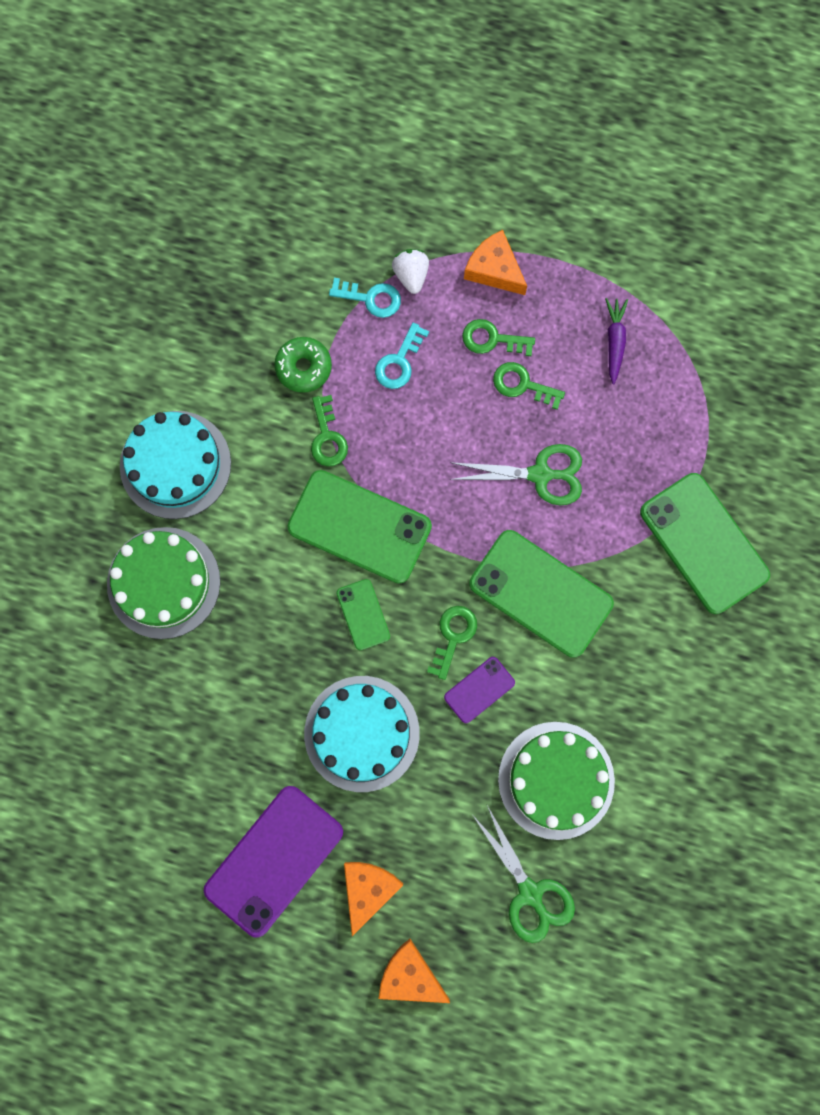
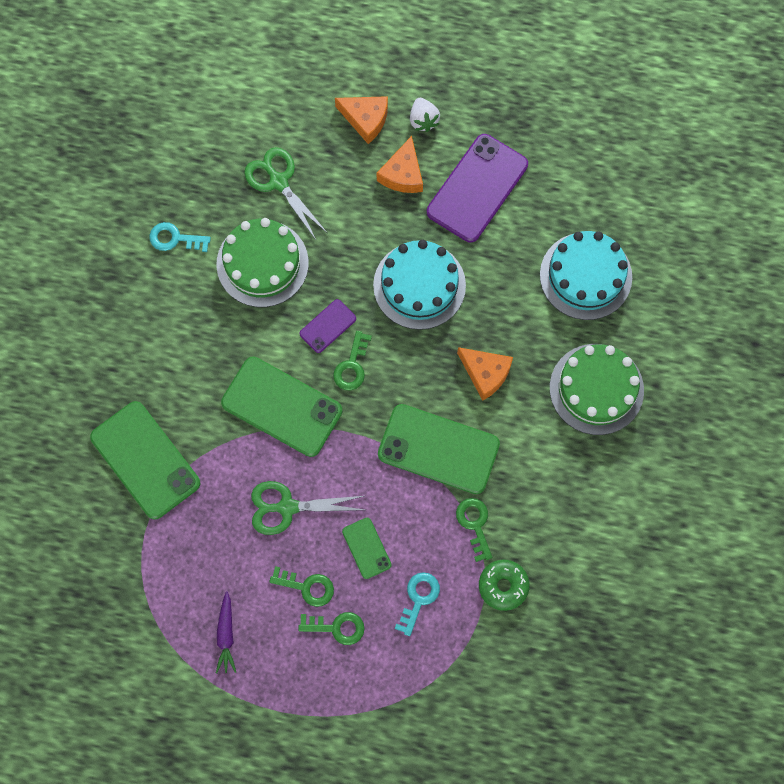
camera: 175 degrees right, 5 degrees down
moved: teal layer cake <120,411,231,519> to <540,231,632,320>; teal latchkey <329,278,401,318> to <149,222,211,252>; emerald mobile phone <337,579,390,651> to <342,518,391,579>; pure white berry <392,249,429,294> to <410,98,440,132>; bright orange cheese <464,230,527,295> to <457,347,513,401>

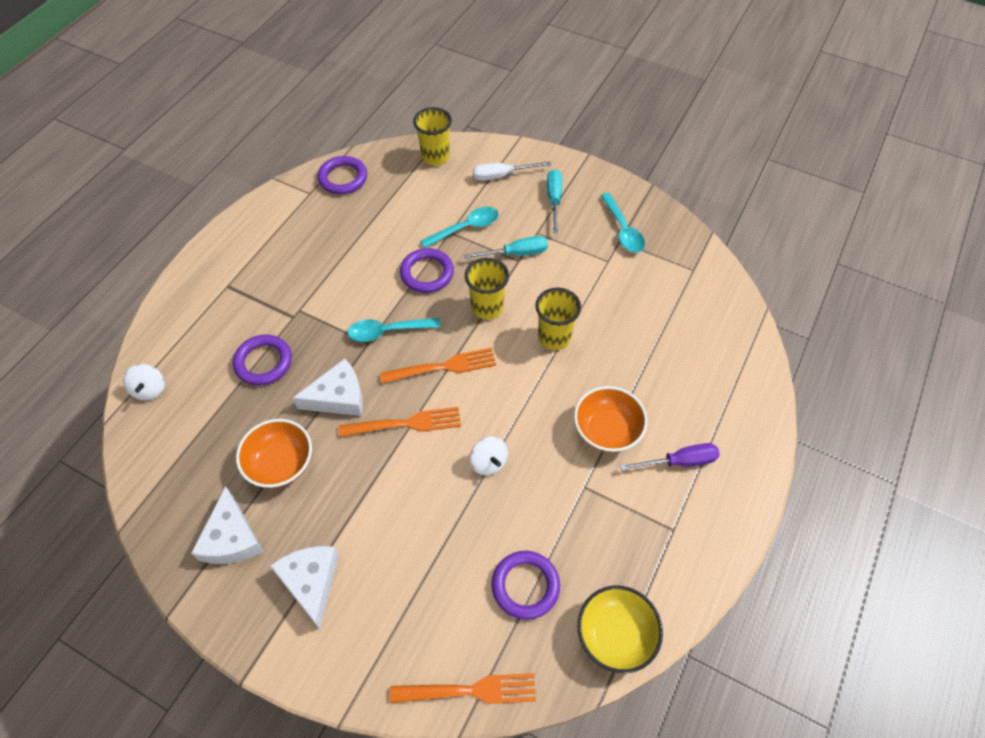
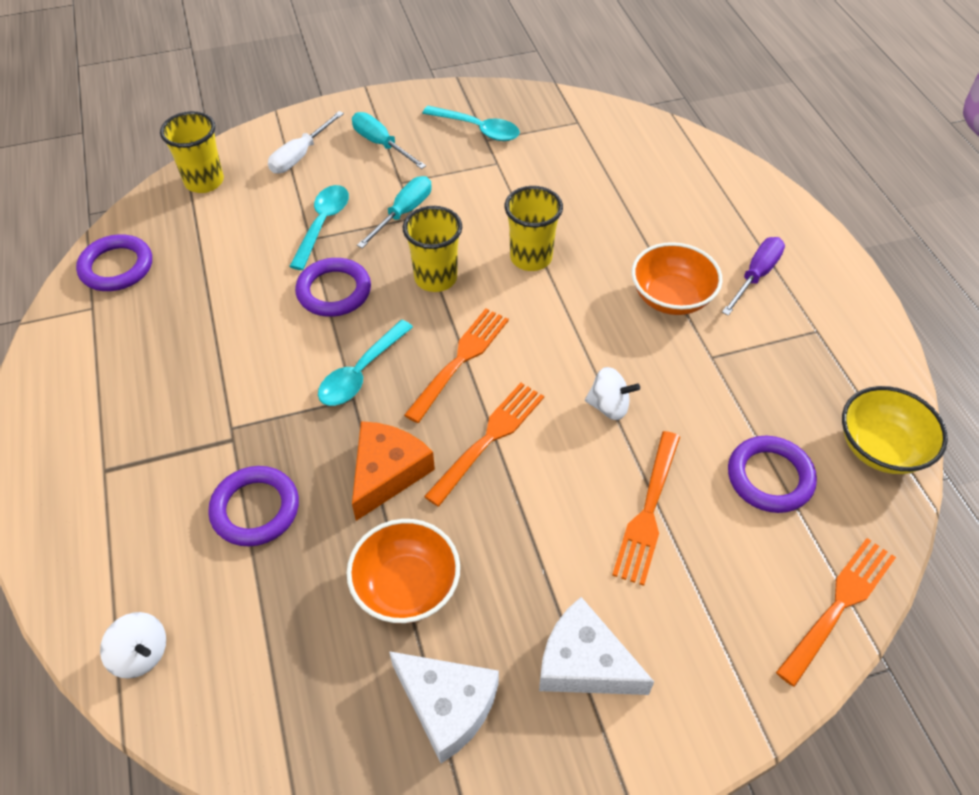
camera: 45 degrees left, 5 degrees down
added: bright orange fork <612,431,680,586>
recoloured: pure white cheese <292,358,363,416> to bright orange cheese <352,421,435,521>

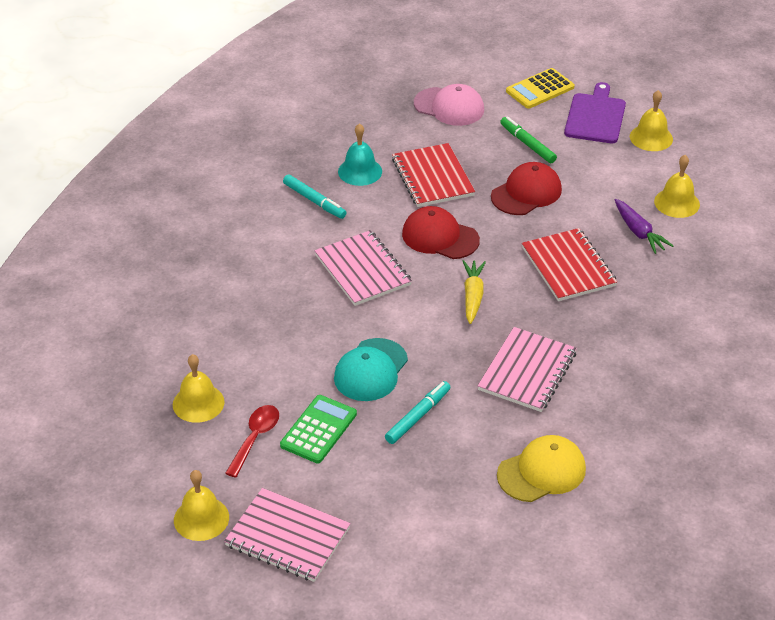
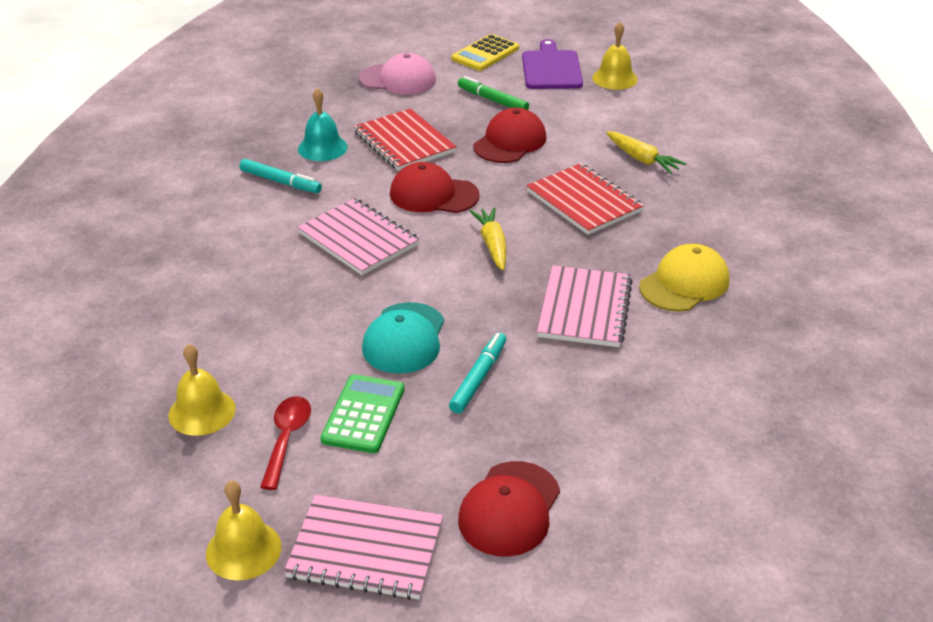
camera: 15 degrees left, 5 degrees down
removed: yellow school bell <654,155,700,218>
added: scarlet cap <458,461,560,557>
moved: yellow cap <497,435,586,502> to <639,244,729,312>
recoloured: purple carrot <615,199,674,254> to yellow carrot <606,132,687,174>

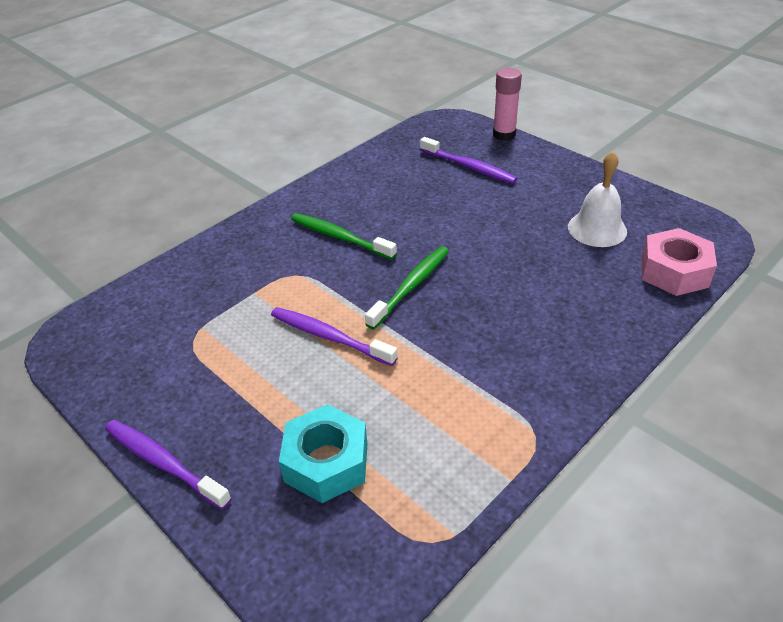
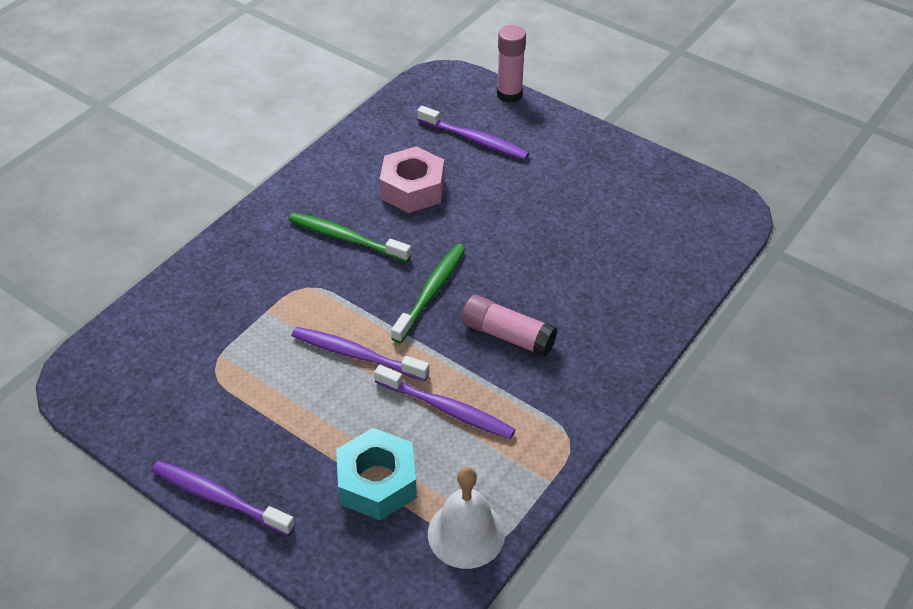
camera: 10 degrees left, 5 degrees up
added: purple dental brush <374,365,516,439>; rose-pink stick of glue <462,295,557,357>
moved: pure white school bell <568,151,627,247> to <428,467,505,569>; rose-pink hex nut <641,228,717,296> to <380,146,445,213>

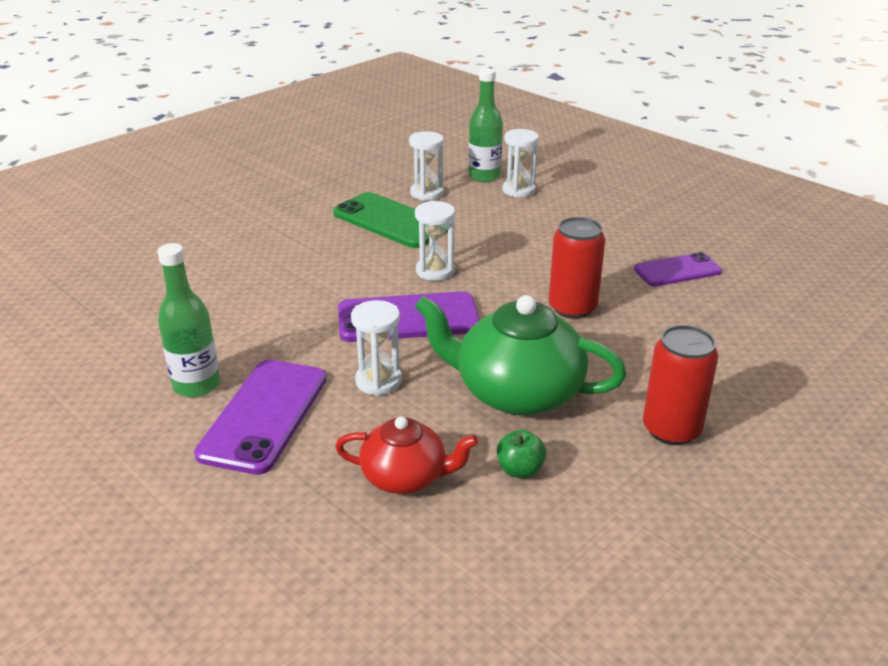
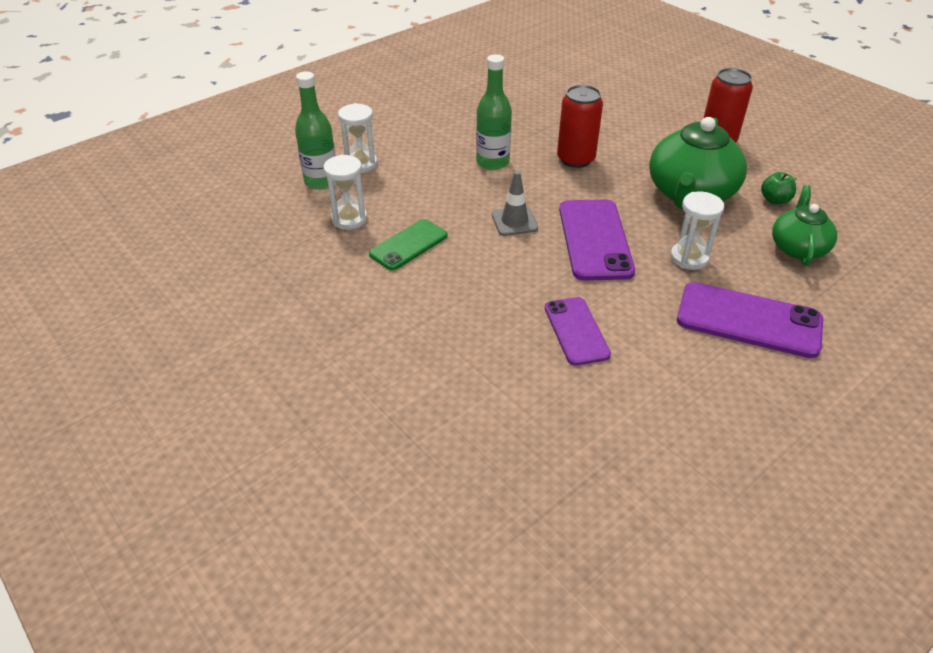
camera: 85 degrees left, 10 degrees up
moved: emerald drink bottle <158,243,220,397> to <476,54,512,170>; purple mobile phone <634,252,722,286> to <545,297,611,366>
replaced: pure white sand timer <415,201,455,281> to ash-grey road cone <492,171,538,236>
recoloured: scarlet tea pot <335,416,478,494> to emerald tea pot <772,185,837,266>
resized: emerald mobile phone <333,192,448,248> = <369,219,448,270> x0.64

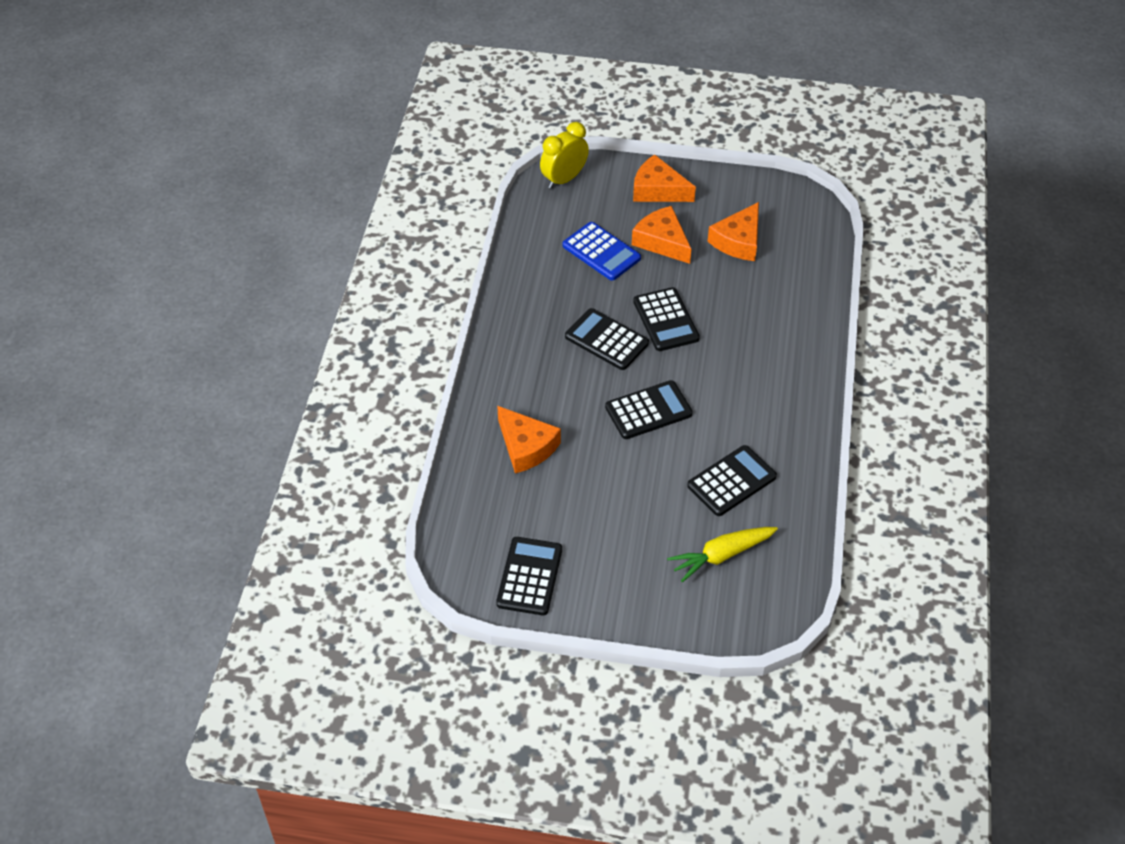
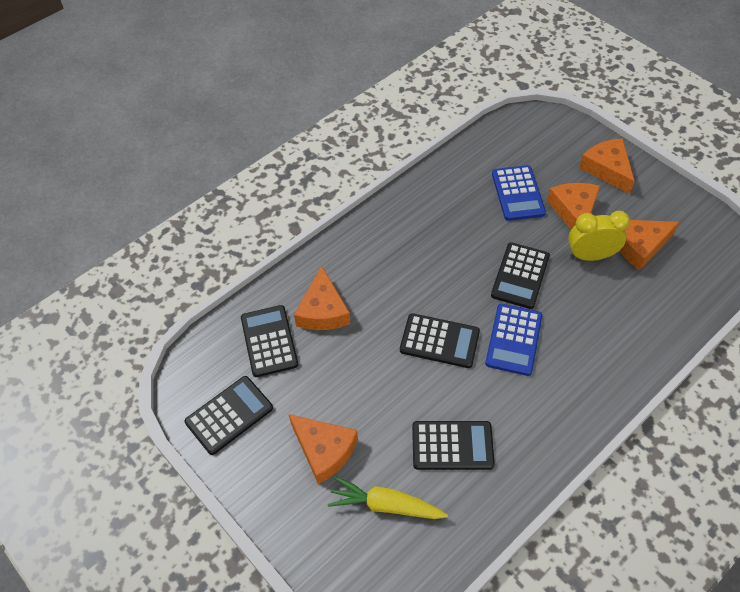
camera: 40 degrees right, 5 degrees up
added: bright orange cheese <289,414,358,484>; royal blue adding machine <485,304,542,376>
moved: yellow clock <540,122,589,189> to <568,211,630,261>; jet-black adding machine <565,308,649,370> to <241,305,298,377>

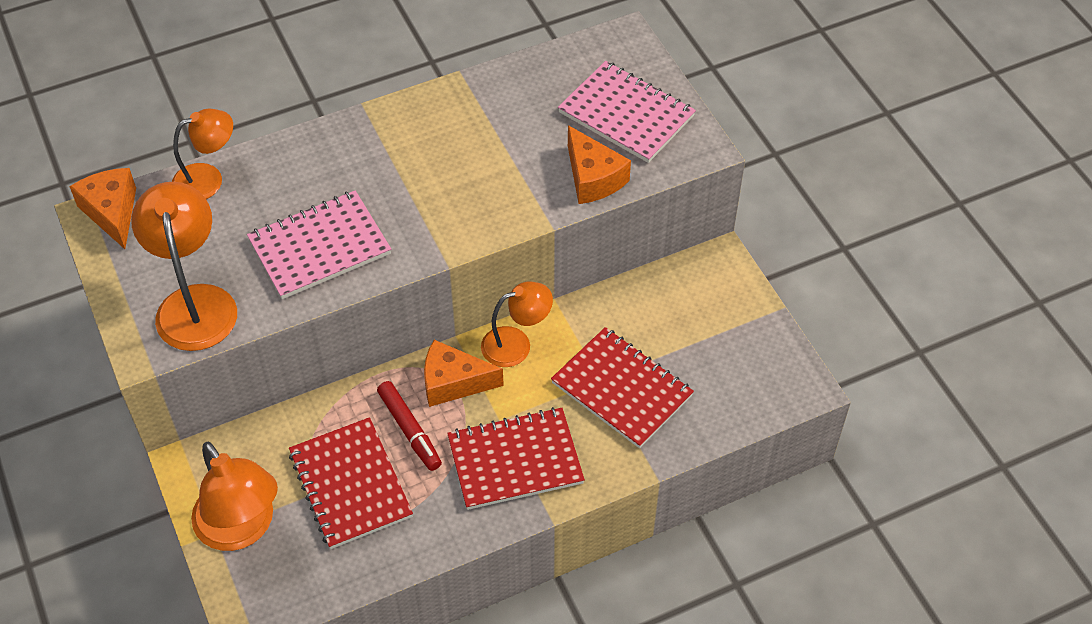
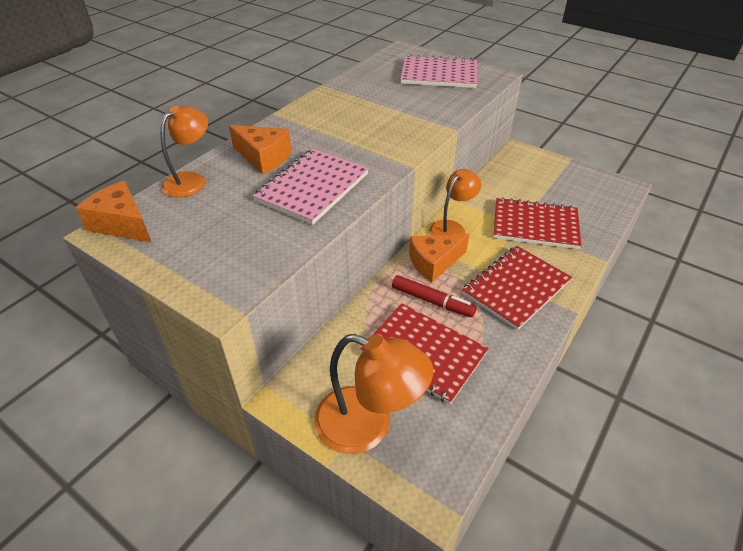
camera: 30 degrees left, 10 degrees down
removed: bright orange lamp <131,182,237,351>
moved: bright orange cheese <568,125,631,204> to <229,125,292,174>

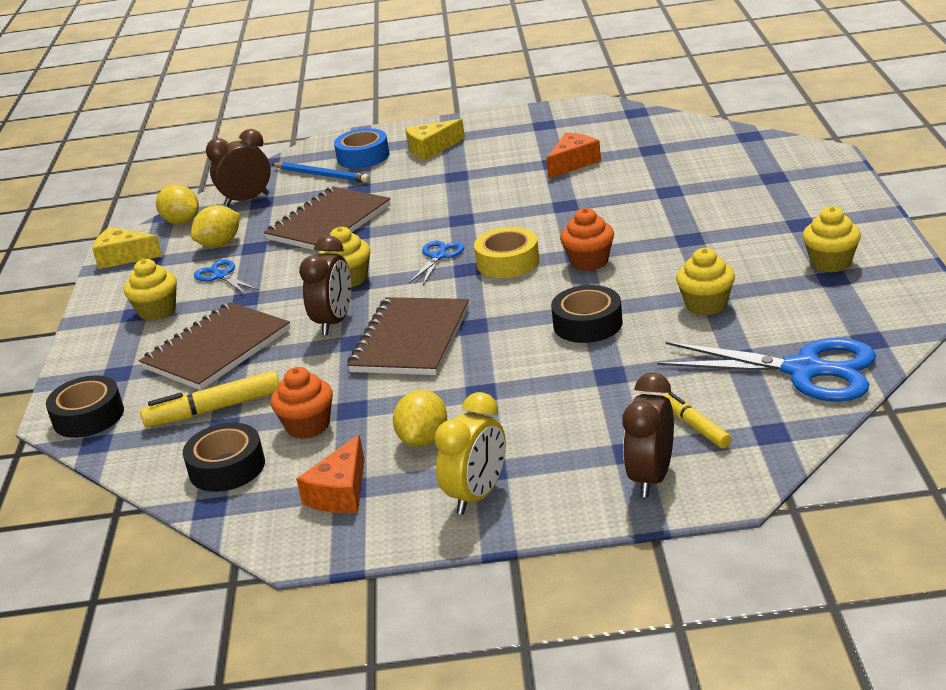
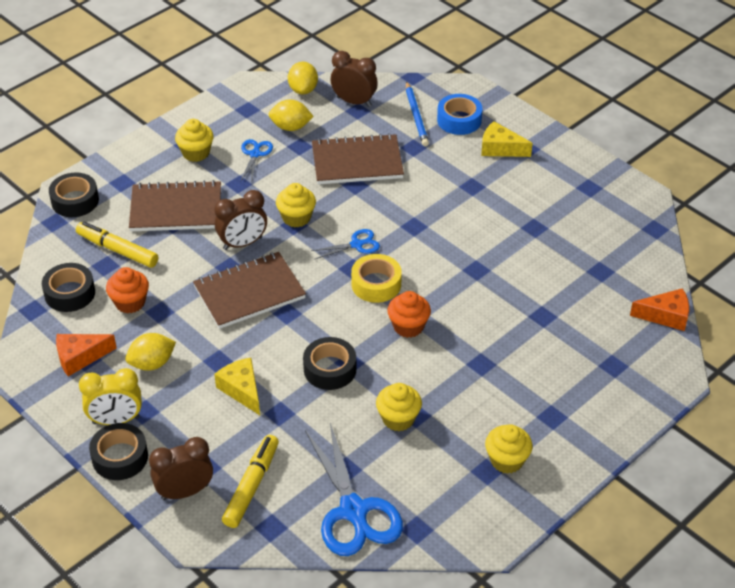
camera: 45 degrees right, 15 degrees up
added: jet-black sticky tape <89,423,148,480>
moved: yellow cheese <92,227,162,269> to <214,358,260,415>; bright orange cheese <546,132,601,179> to <630,288,689,331>
resized: yellow marker <664,392,732,449> = <222,435,279,528> x1.56

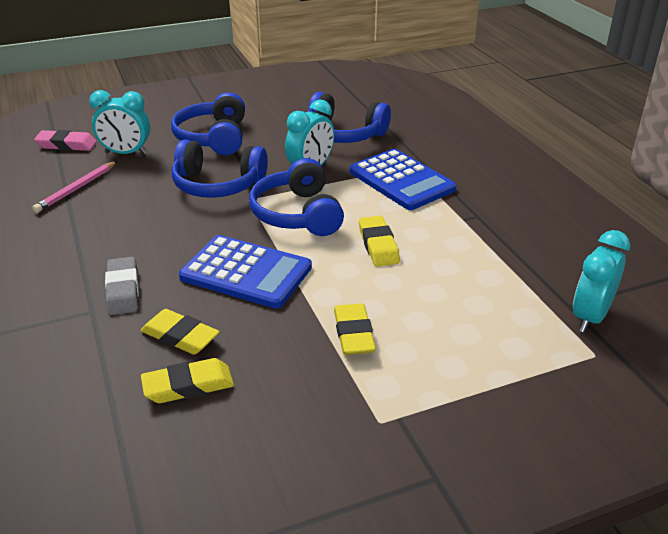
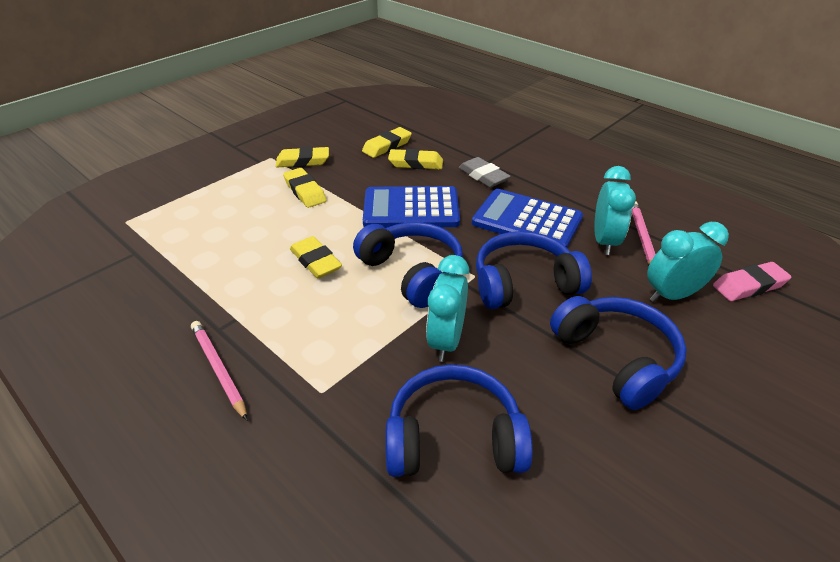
camera: 155 degrees right, 5 degrees up
added: rose-pink lead pencil <191,321,247,420>; yellow eraser <275,147,329,167>
moved: royal blue adding machine <350,149,456,210> to <472,189,583,248>; teal clock <573,230,630,333> to <594,166,636,255>

